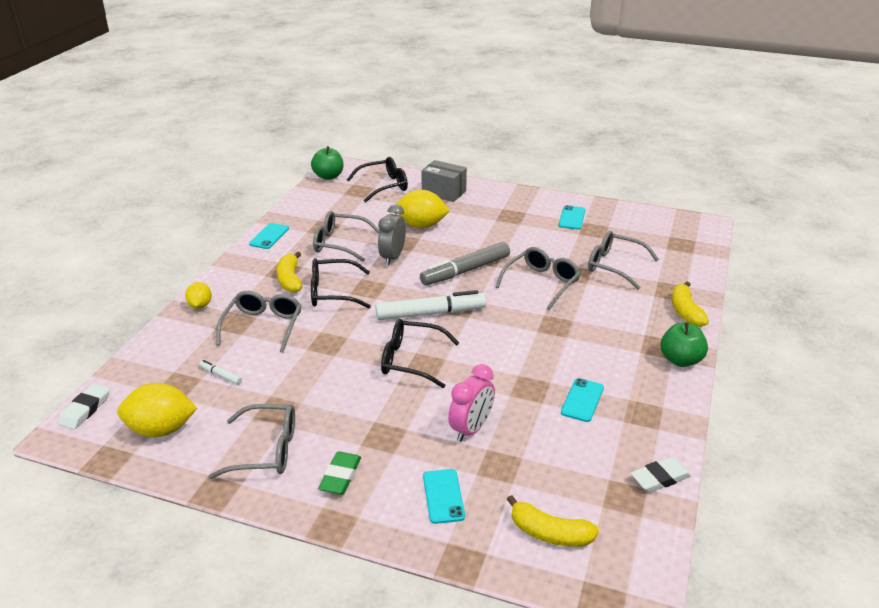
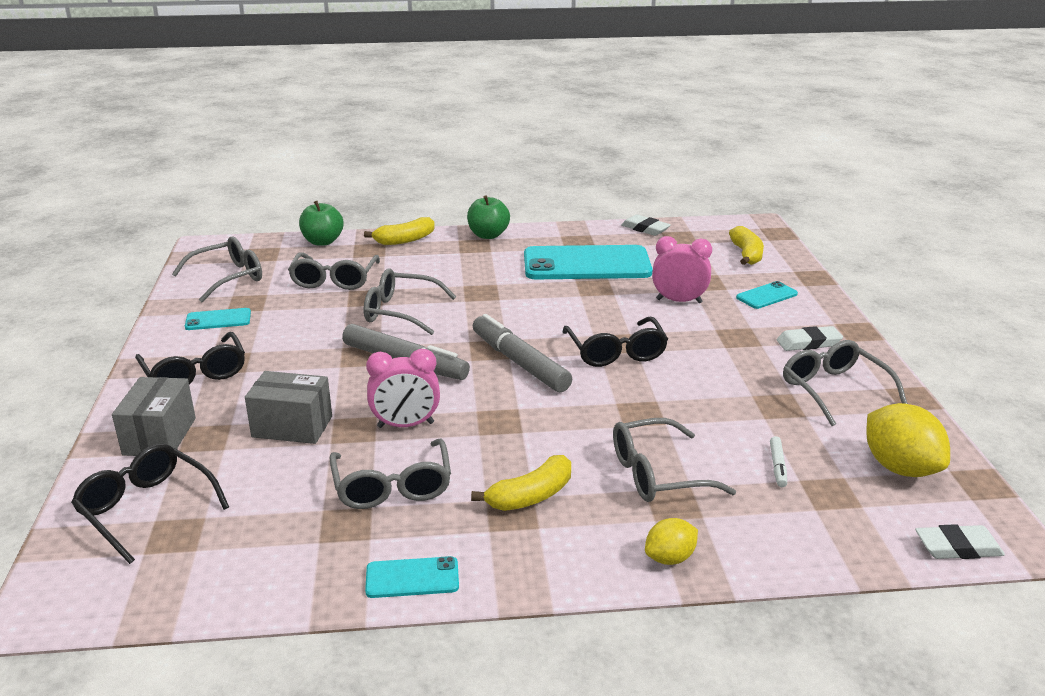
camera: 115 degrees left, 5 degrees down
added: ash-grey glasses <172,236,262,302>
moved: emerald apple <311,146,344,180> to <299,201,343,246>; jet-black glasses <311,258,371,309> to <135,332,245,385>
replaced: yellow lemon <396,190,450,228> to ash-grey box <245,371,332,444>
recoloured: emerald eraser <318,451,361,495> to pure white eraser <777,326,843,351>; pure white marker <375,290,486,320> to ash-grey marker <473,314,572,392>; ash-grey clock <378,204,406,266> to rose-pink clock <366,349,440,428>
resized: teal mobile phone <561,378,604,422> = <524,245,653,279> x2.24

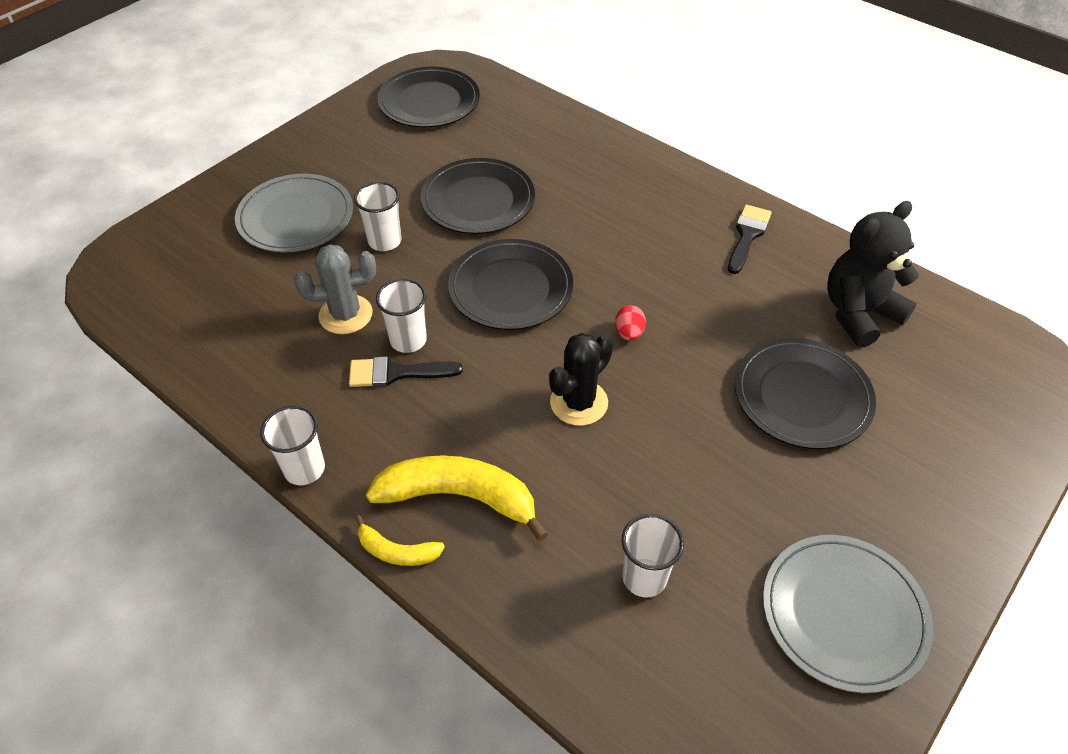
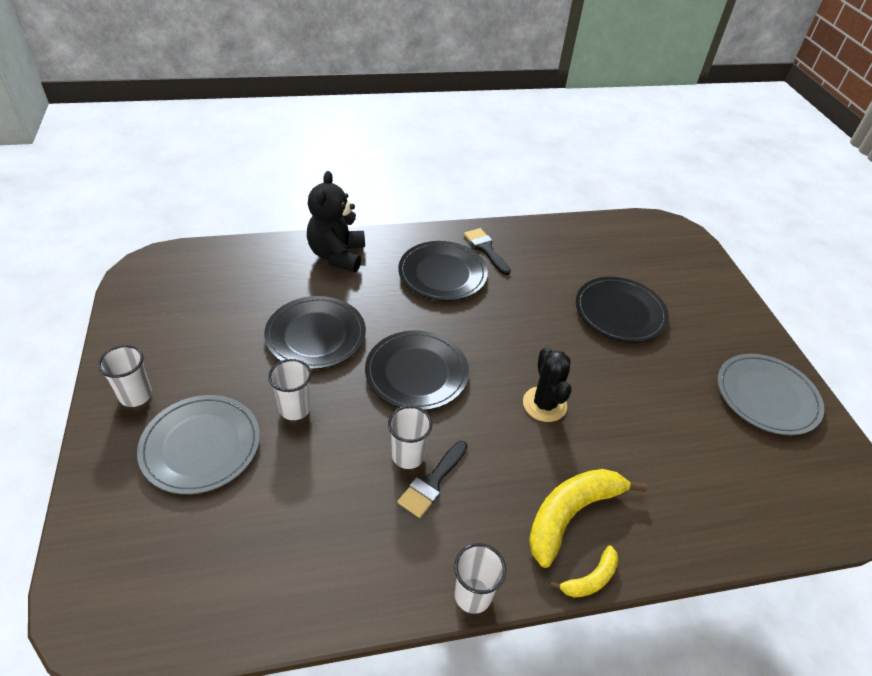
camera: 55 degrees left, 5 degrees down
removed: ash-grey saguaro cactus <294,244,376,334>; scarlet egg <615,305,646,341>
moved: jet-black dinner plate <377,67,480,128> to <398,241,488,301>; pure white beaker <621,514,684,598> to <98,345,152,407>; jet-black stuffed bear <827,201,919,348> to <307,171,365,272>

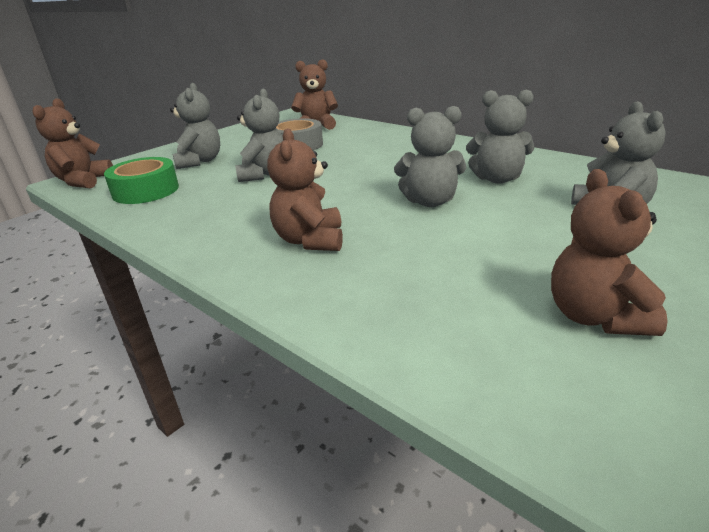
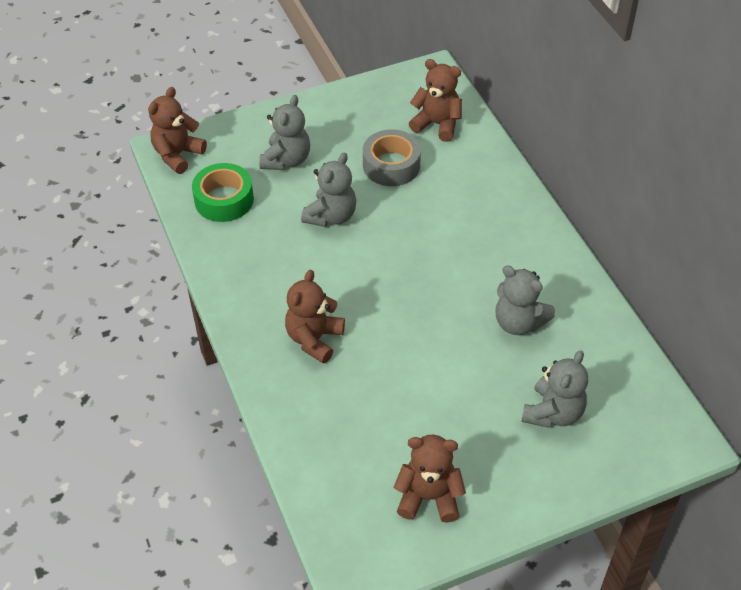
camera: 25 degrees right, 20 degrees up
removed: ash-grey stuffed bear <394,106,466,207>
turned: dark brown stuffed bear <551,169,668,336> = <394,435,466,523> 75 degrees clockwise

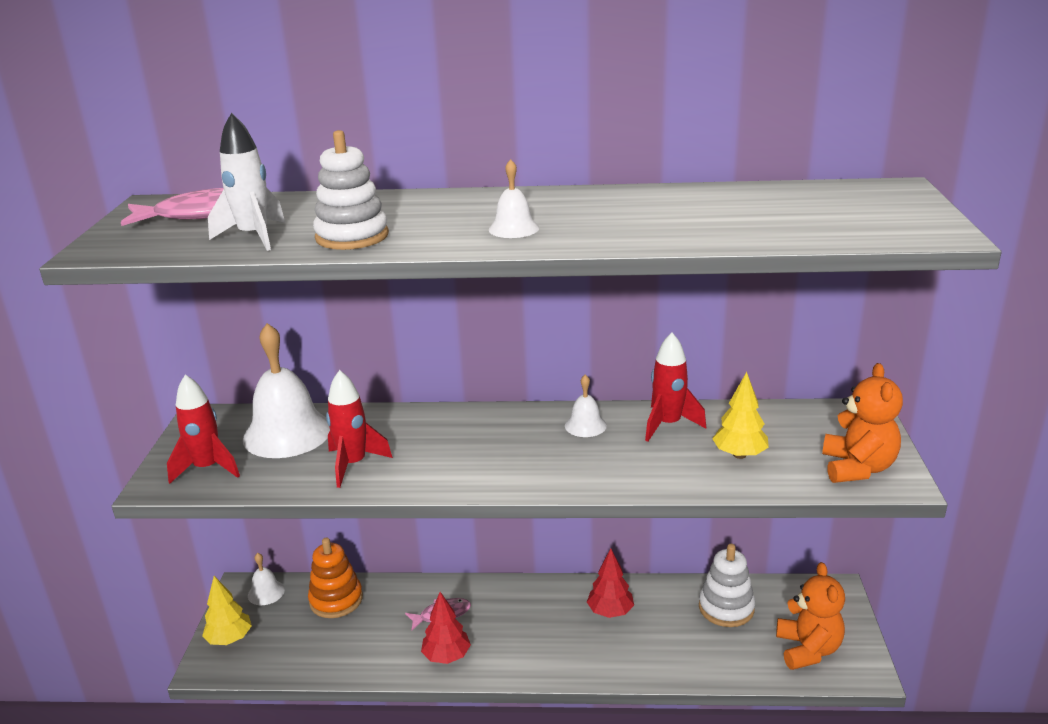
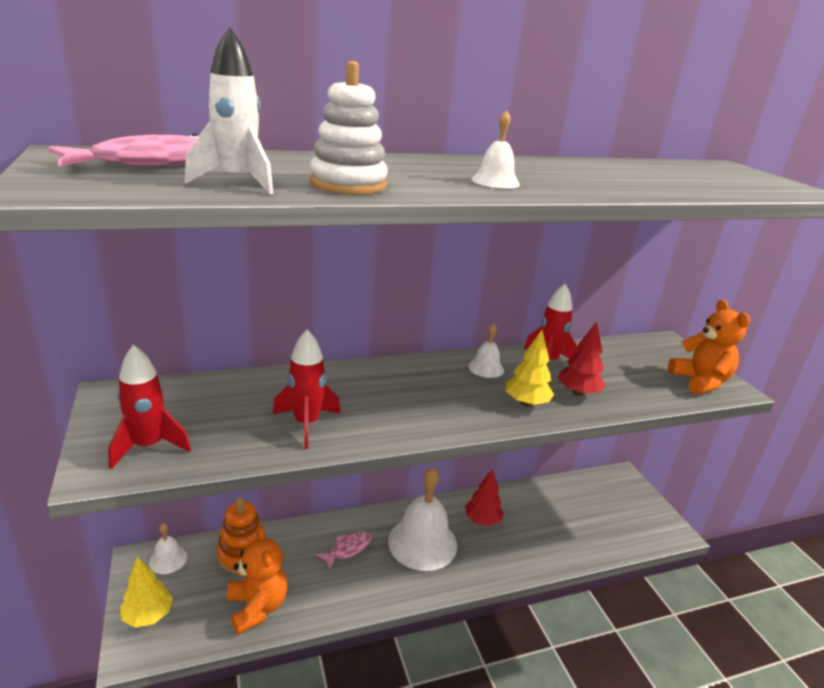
camera: 25 degrees left, 0 degrees up
removed: pure white stacking rings <699,544,755,627>
moved: pure white school bell <243,323,330,458> to <388,467,457,571>; scarlet fir tree <421,592,471,664> to <558,322,606,396>; yellow fir tree <712,372,769,459> to <506,330,554,407>; bright orange stuffed bear <776,562,845,670> to <227,526,287,634>

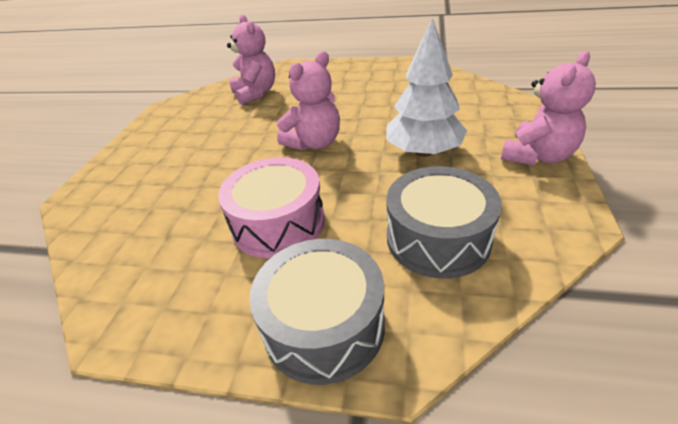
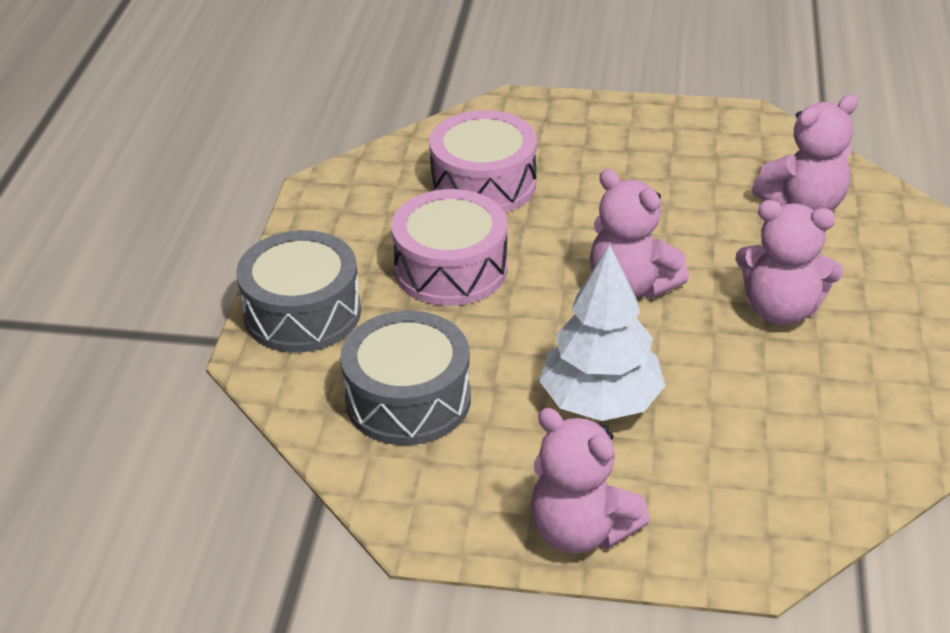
camera: 85 degrees right, 0 degrees up
added: rose-pink drum <429,110,537,213>; rose-pink stuffed bear <735,200,843,326>

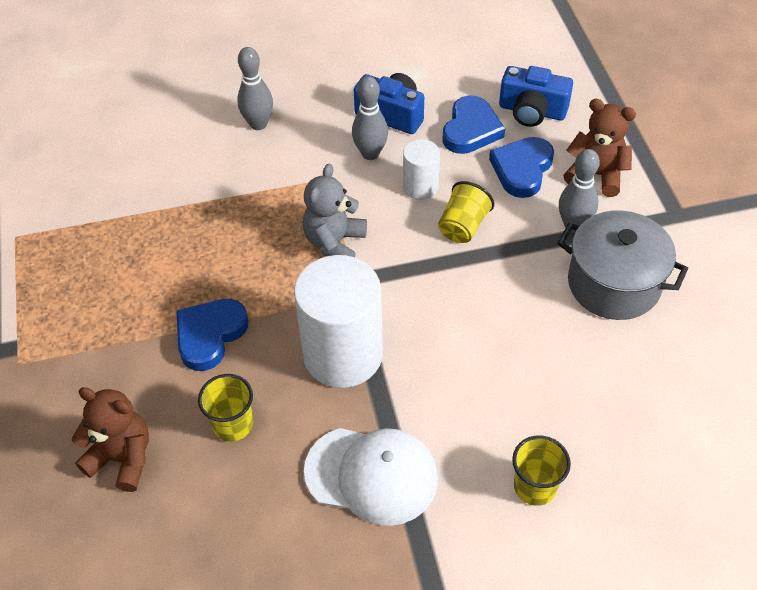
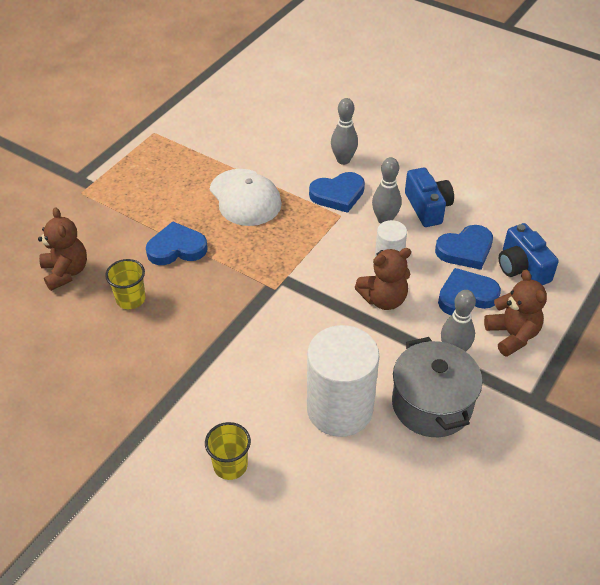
camera: 45 degrees right, 5 degrees down
removed: ash-grey stuffed bear <303,164,367,257>
added: royal blue heart <309,172,365,213>
moved: pure white solid cylinder <294,255,383,388> to <307,325,379,437>; pure white cap <304,428,438,526> to <210,169,282,226>
replaced: yellow beaker <438,181,494,243> to dark brown stuffed bear <355,248,411,310>

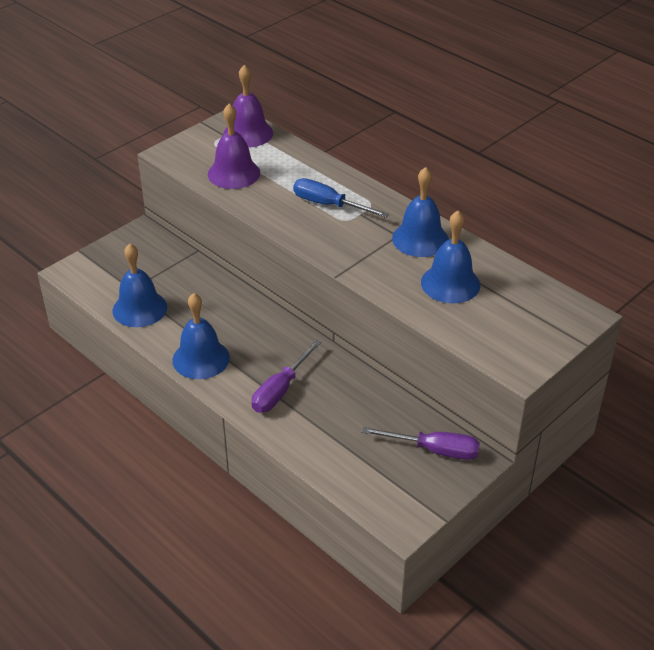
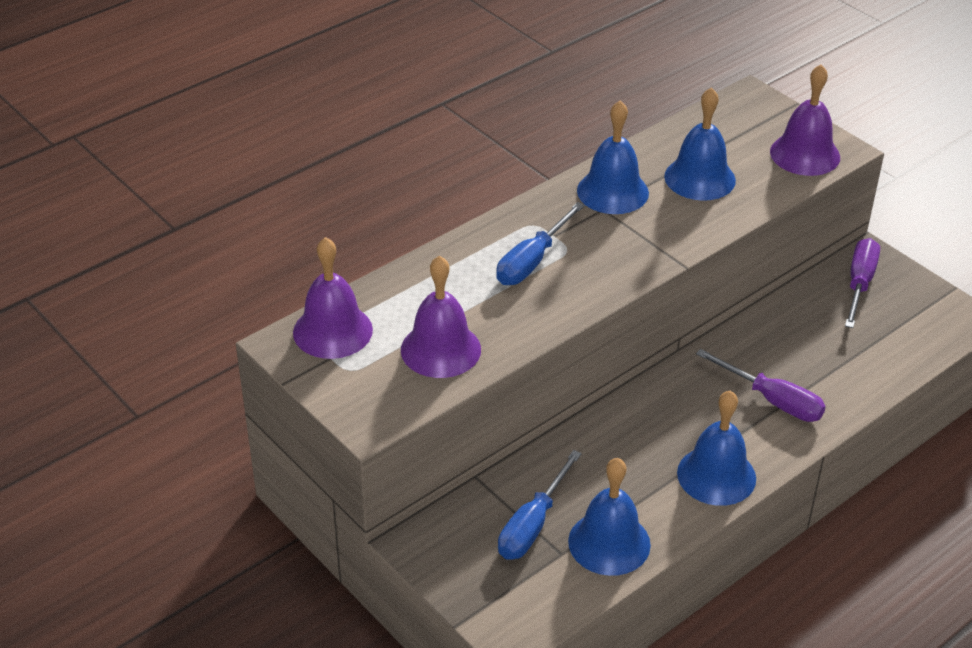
camera: 85 degrees left, 0 degrees up
added: royal blue hand screwdriver <498,450,582,560>; purple school bell <770,65,840,176>

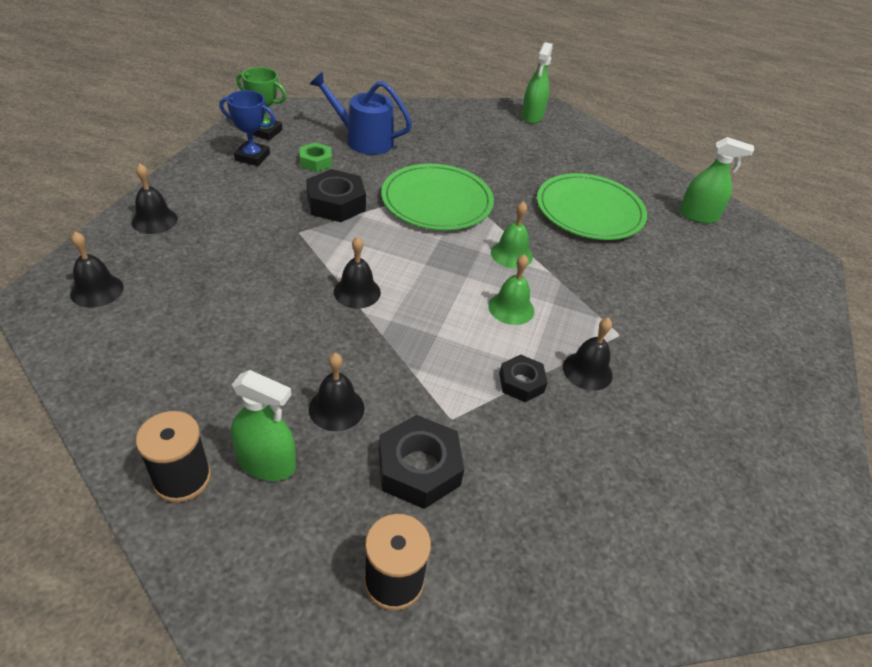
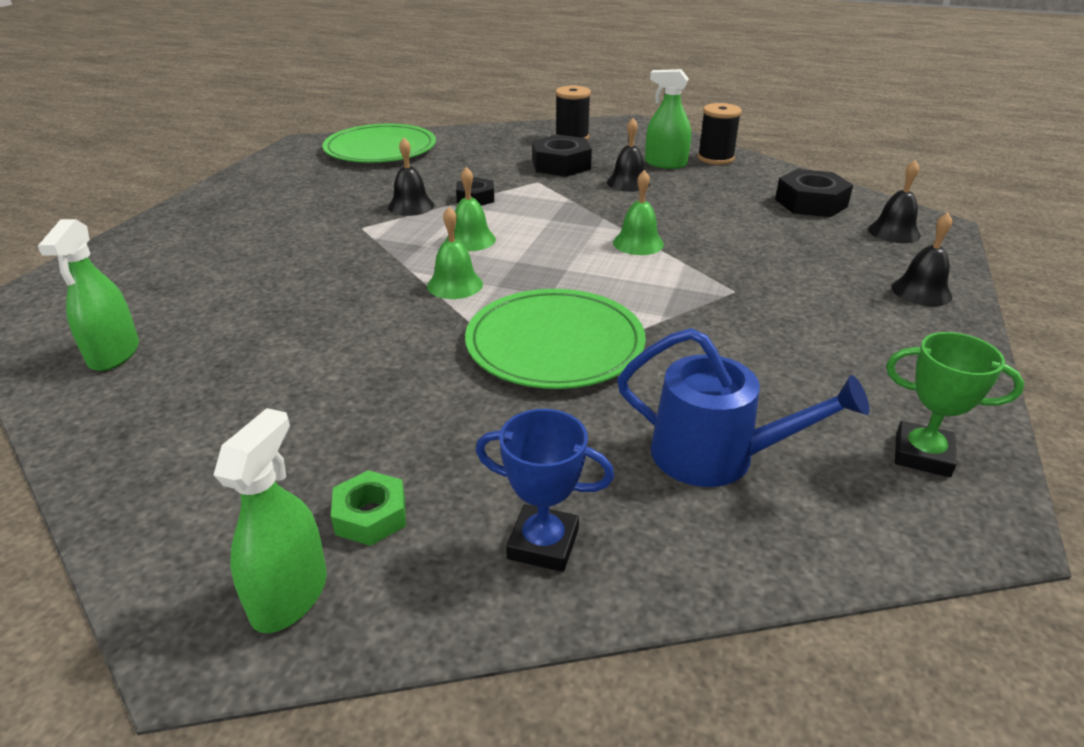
camera: 175 degrees left, 10 degrees down
moved: royal blue prize cup <219,90,275,166> to <476,409,614,572>; emerald hex nut <299,142,332,172> to <331,470,406,546>; jet-black hex nut <306,169,366,222> to <775,169,853,217>; emerald dinner plate <537,173,647,240> to <323,124,436,163>
recoloured: jet-black school bell <334,236,381,308> to emerald school bell <613,170,664,255>
turned: emerald spray cleaner <679,137,754,224> = <38,219,139,371> 105 degrees counterclockwise

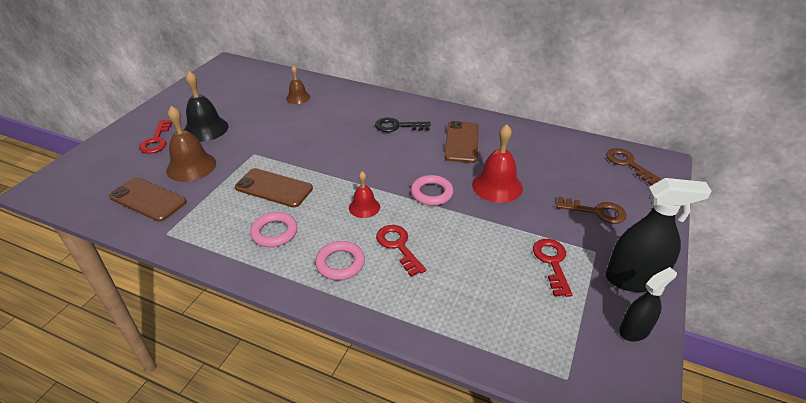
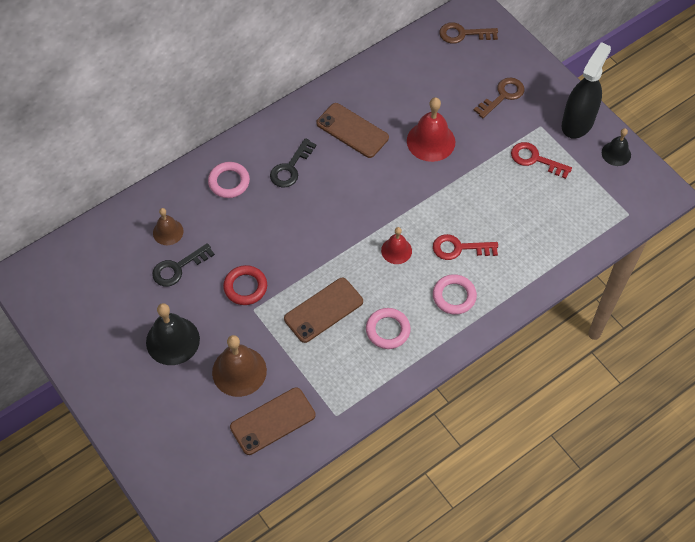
camera: 60 degrees left, 20 degrees up
removed: scarlet latchkey <139,120,172,154>
added: jet-black latchkey <152,243,215,286>; scarlet ring <223,265,267,305>
moved: rose-pink ring <411,175,453,206> to <208,162,250,198>
replaced: jet-black spray cleaner <619,267,677,342> to jet-black school bell <602,128,631,166>

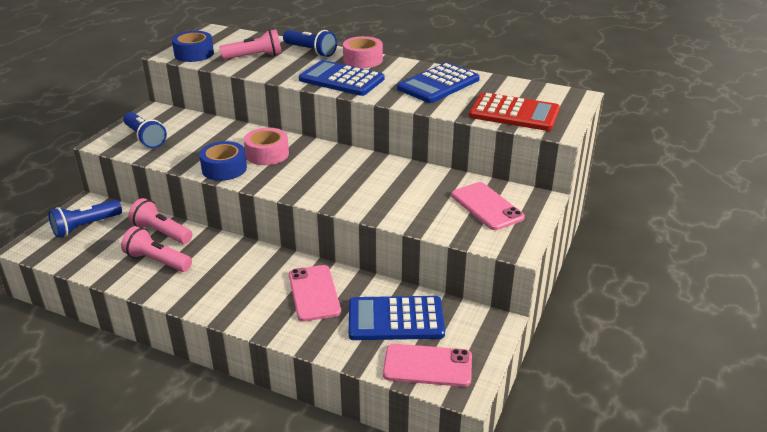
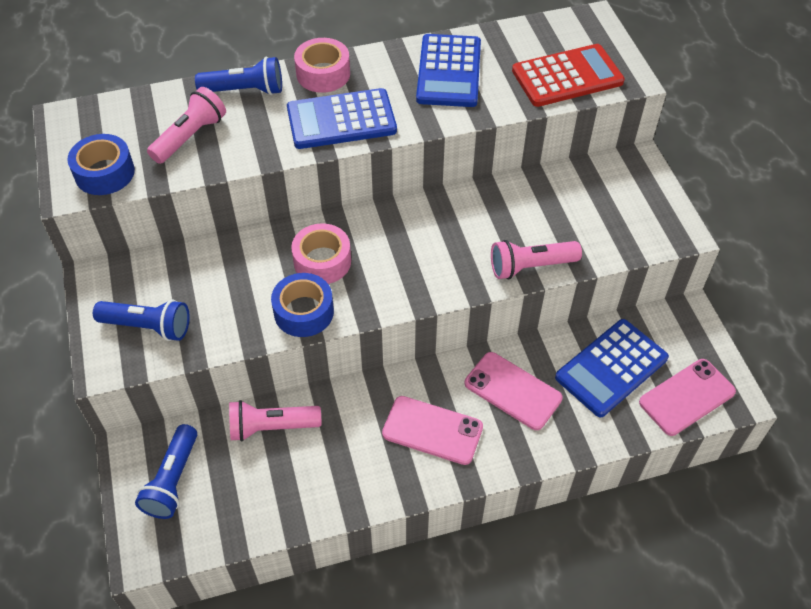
camera: 40 degrees left, 20 degrees up
moved: rose-pink torch <121,226,192,272> to <491,240,582,279>; rose-pink mobile phone <451,182,525,230> to <382,396,483,465>

